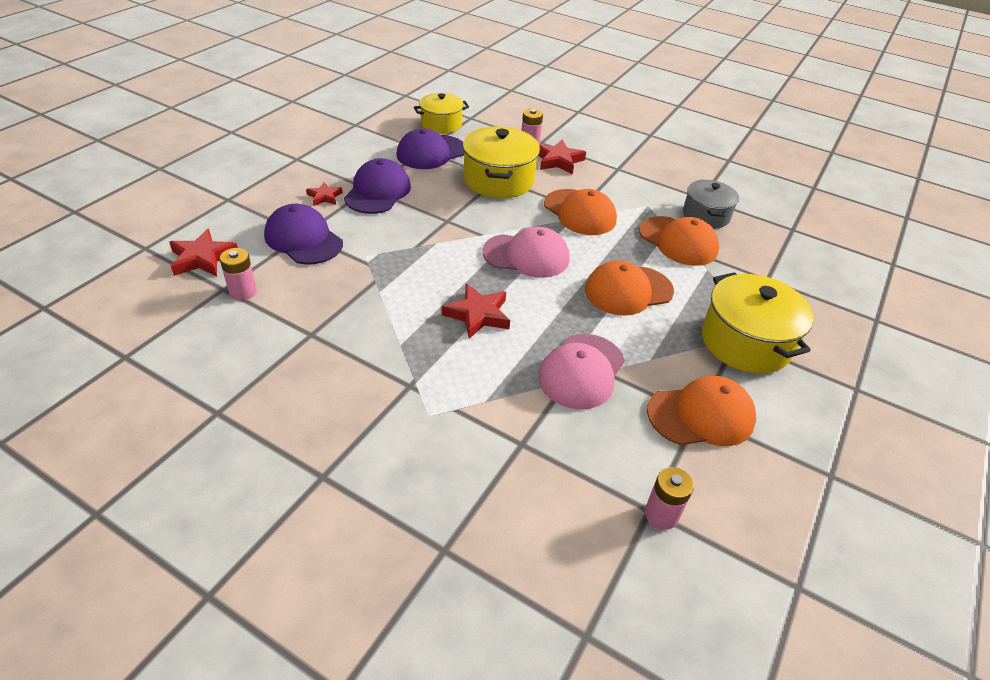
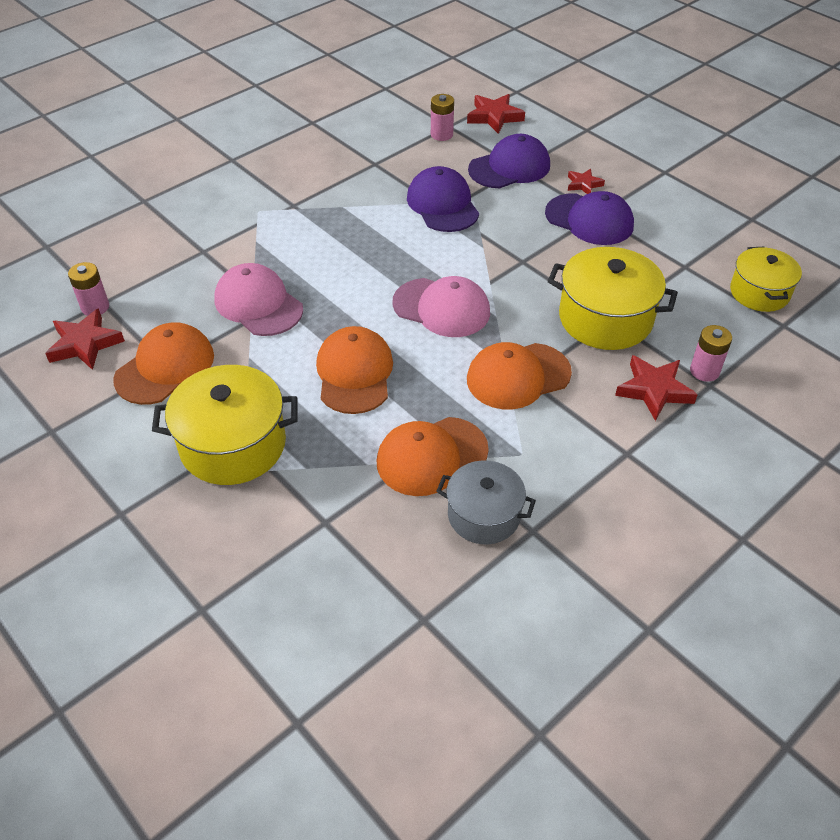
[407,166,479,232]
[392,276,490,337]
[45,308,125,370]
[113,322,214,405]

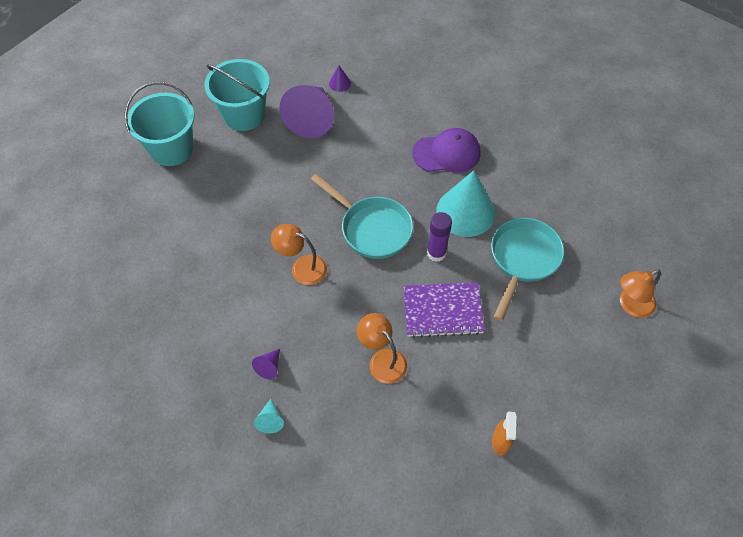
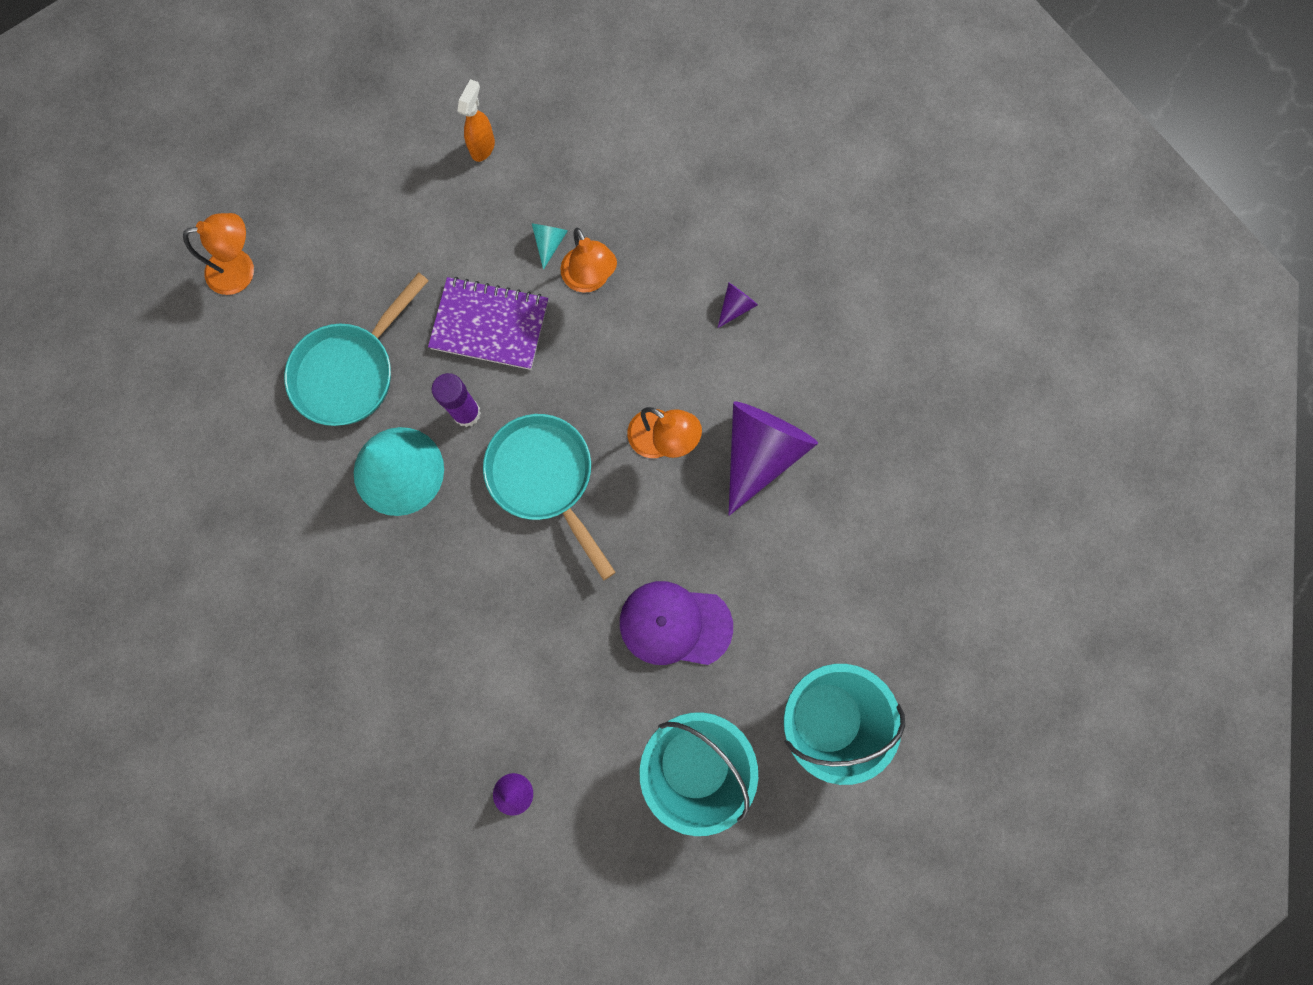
[729,401,818,516]
[620,581,733,665]
[531,223,568,270]

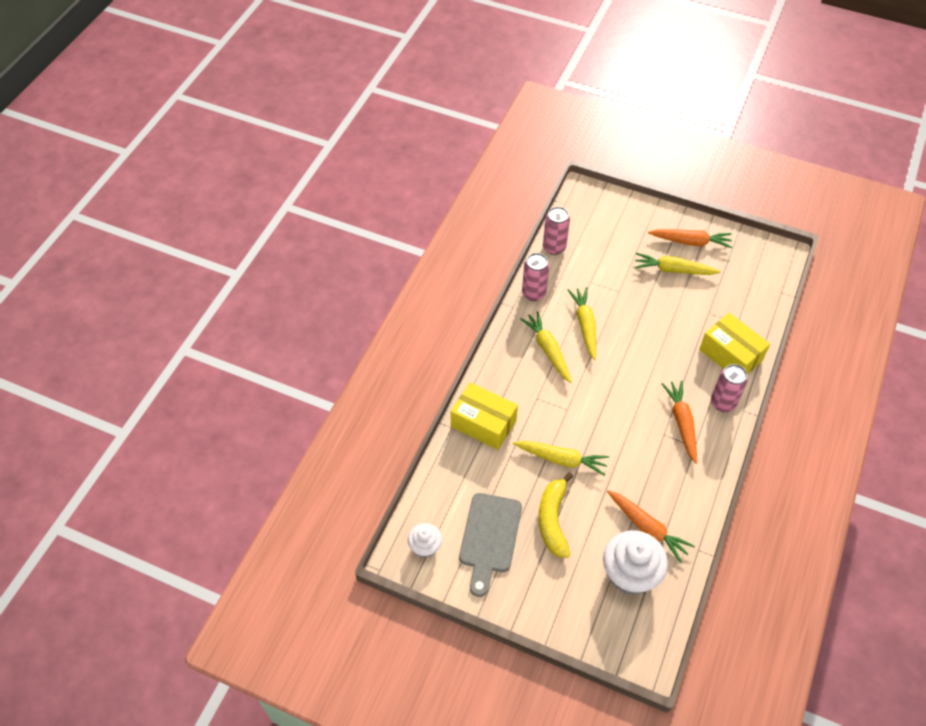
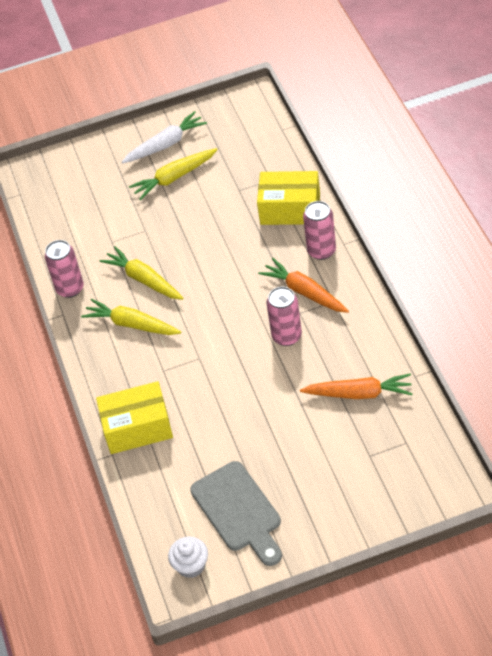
[267,287,302,346]
[122,111,207,163]
[513,441,609,476] (first image)
[538,472,573,558] (first image)
[603,530,668,595] (first image)

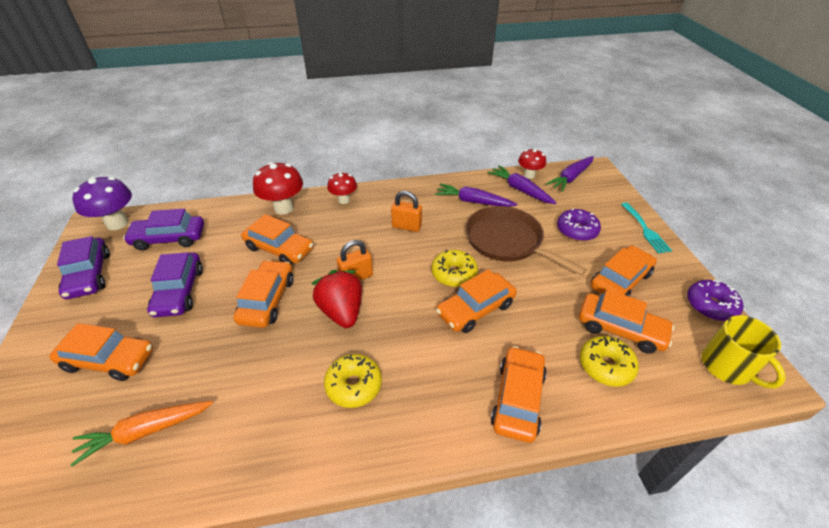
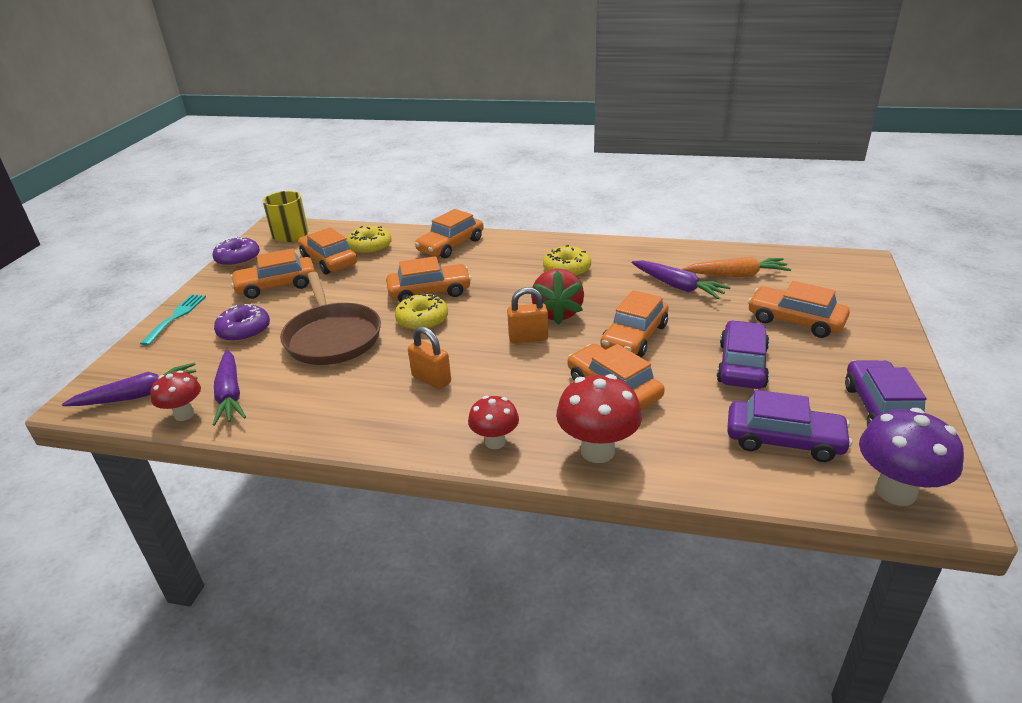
[632,261,731,299]

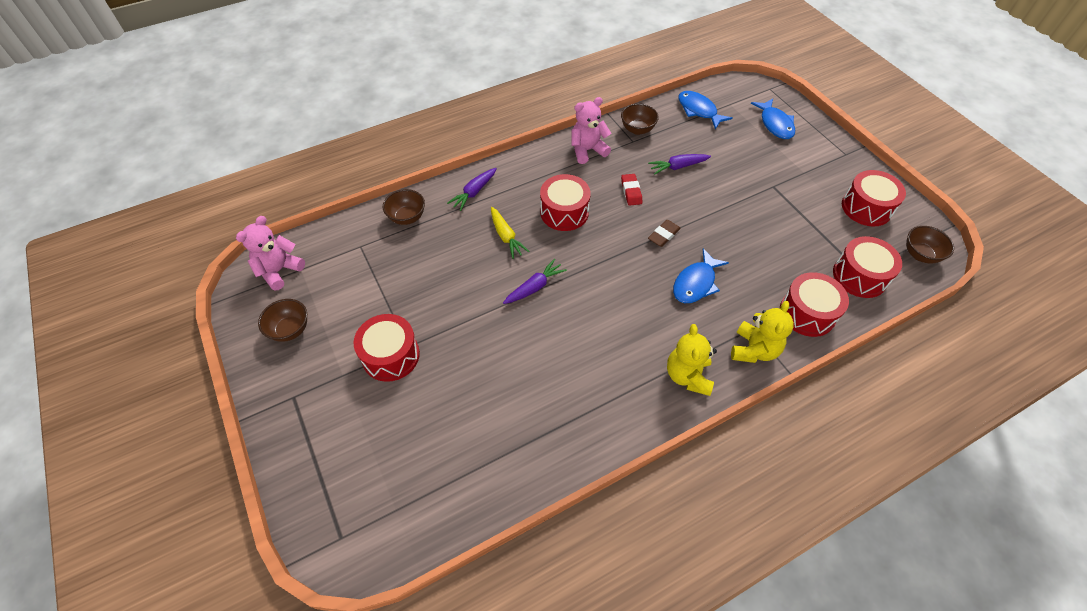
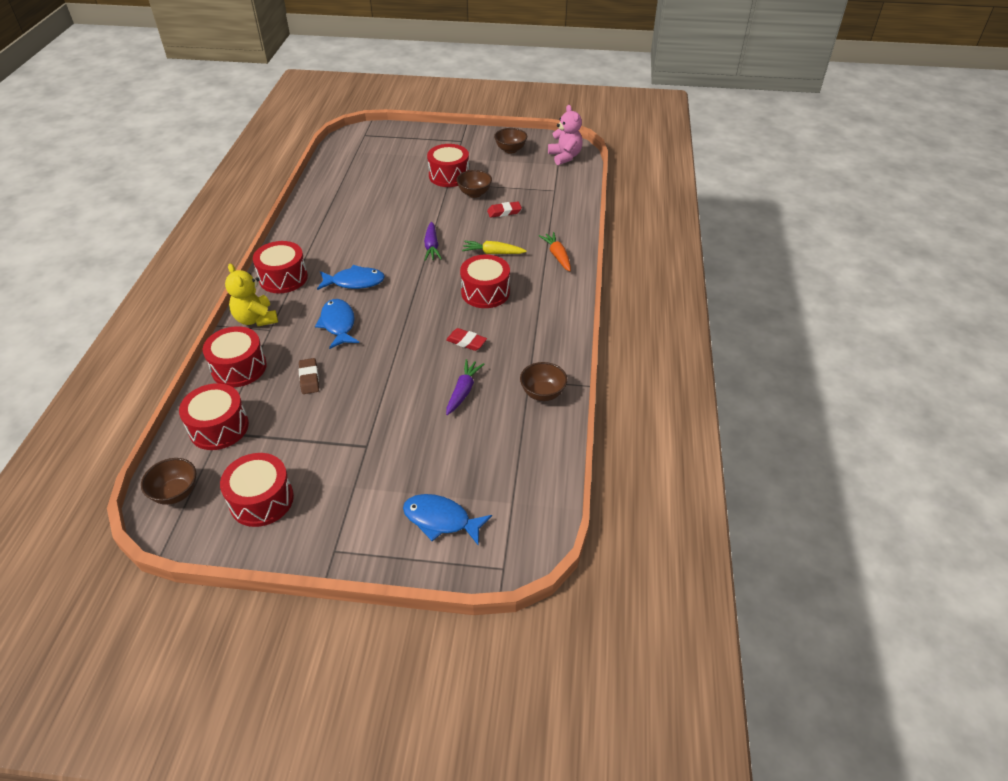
[317,265,385,290]
[571,97,611,164] (first image)
[539,232,571,271]
[456,170,492,198]
[299,358,319,394]
[253,241,308,293]
[487,202,522,218]

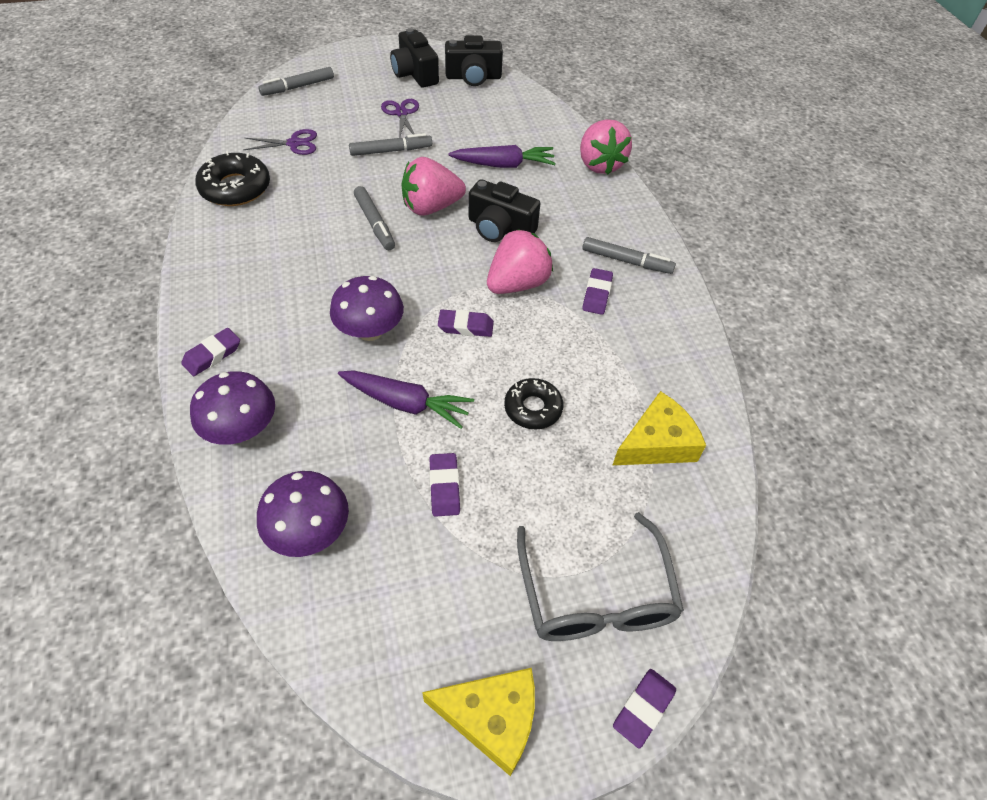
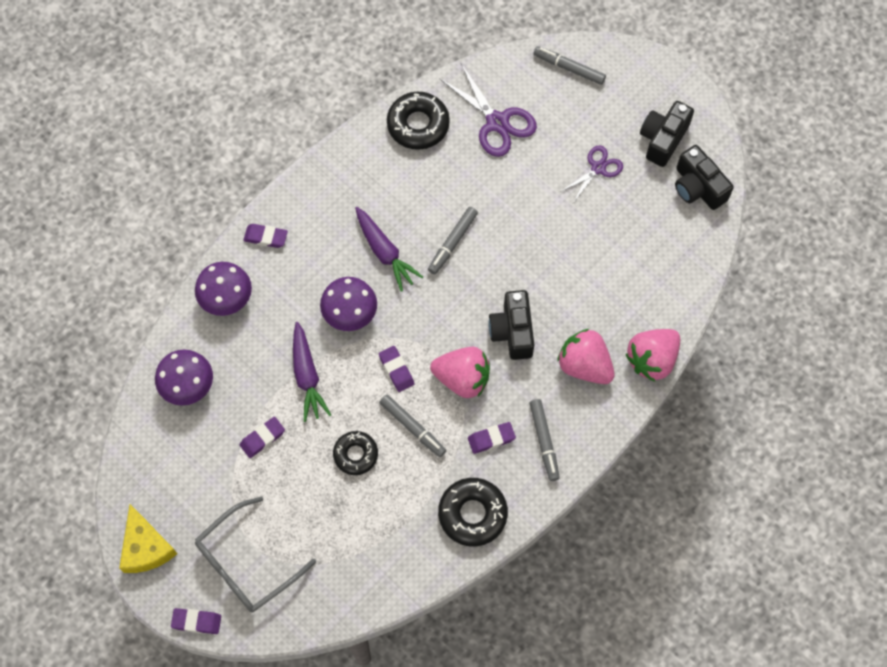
[440,64,537,157]
[379,395,446,457]
[355,207,423,292]
[557,329,615,384]
[613,391,706,465] (first image)
[438,478,508,547]

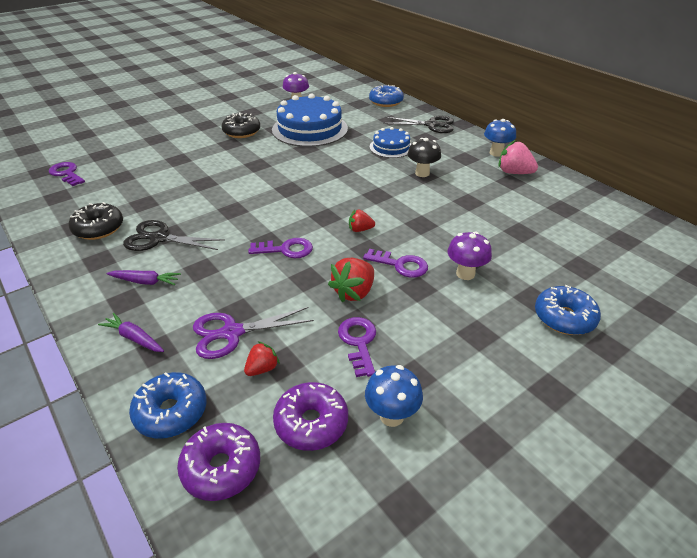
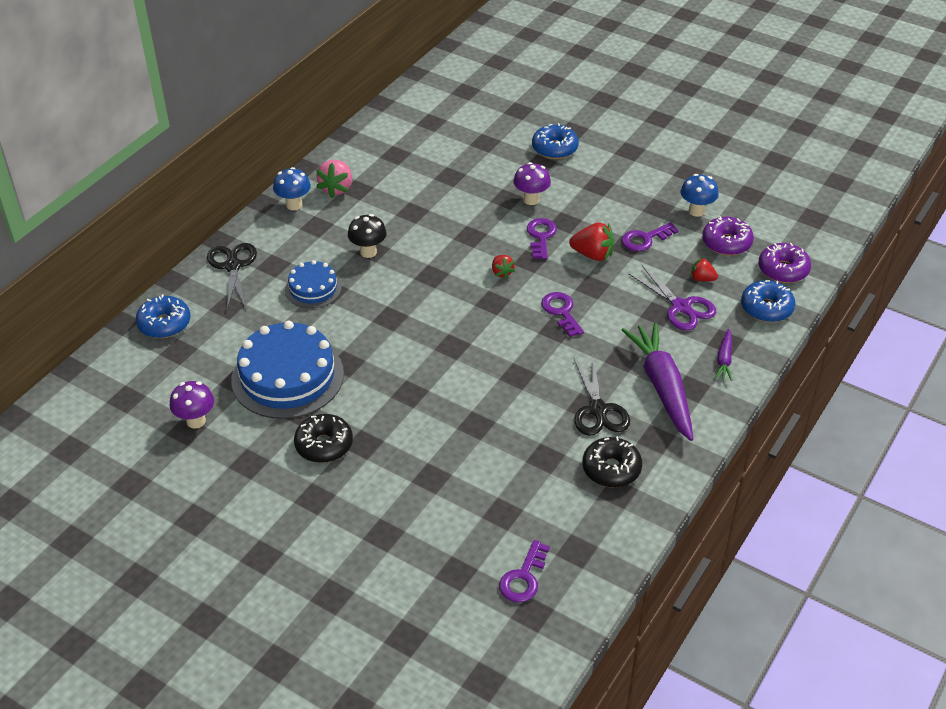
[622,322,693,441]

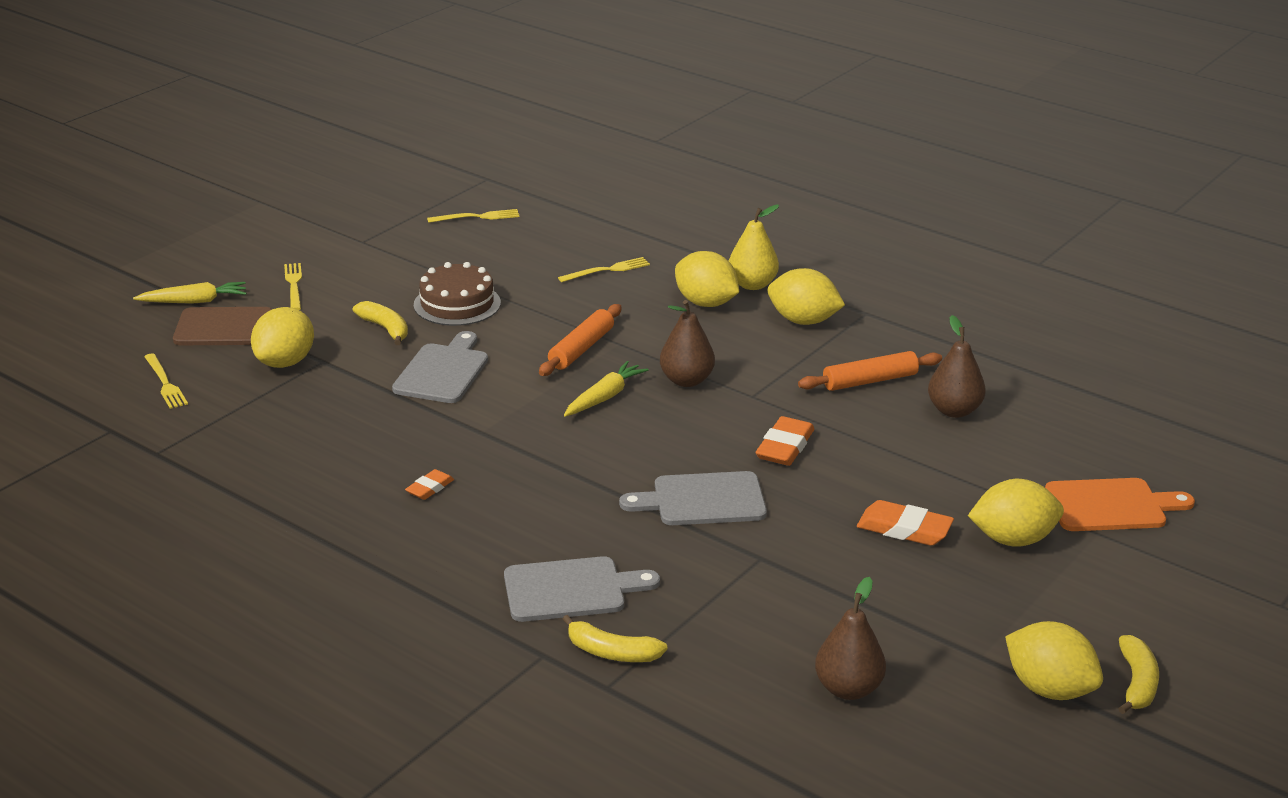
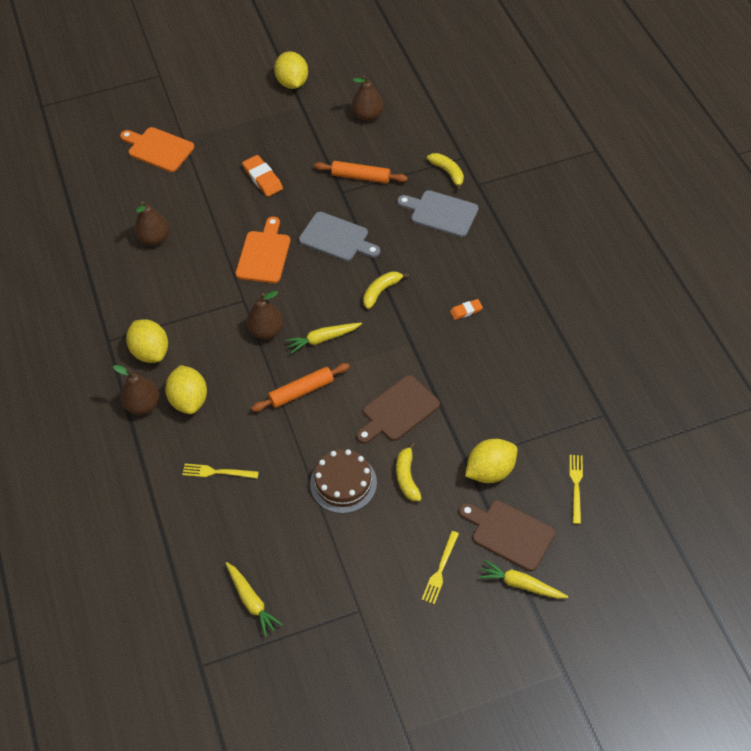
[113,365,160,415]
[226,562,283,637]
[356,375,440,444]
[314,161,408,183]
[236,217,290,283]
[968,479,1064,547] (first image)
[363,271,409,309]

